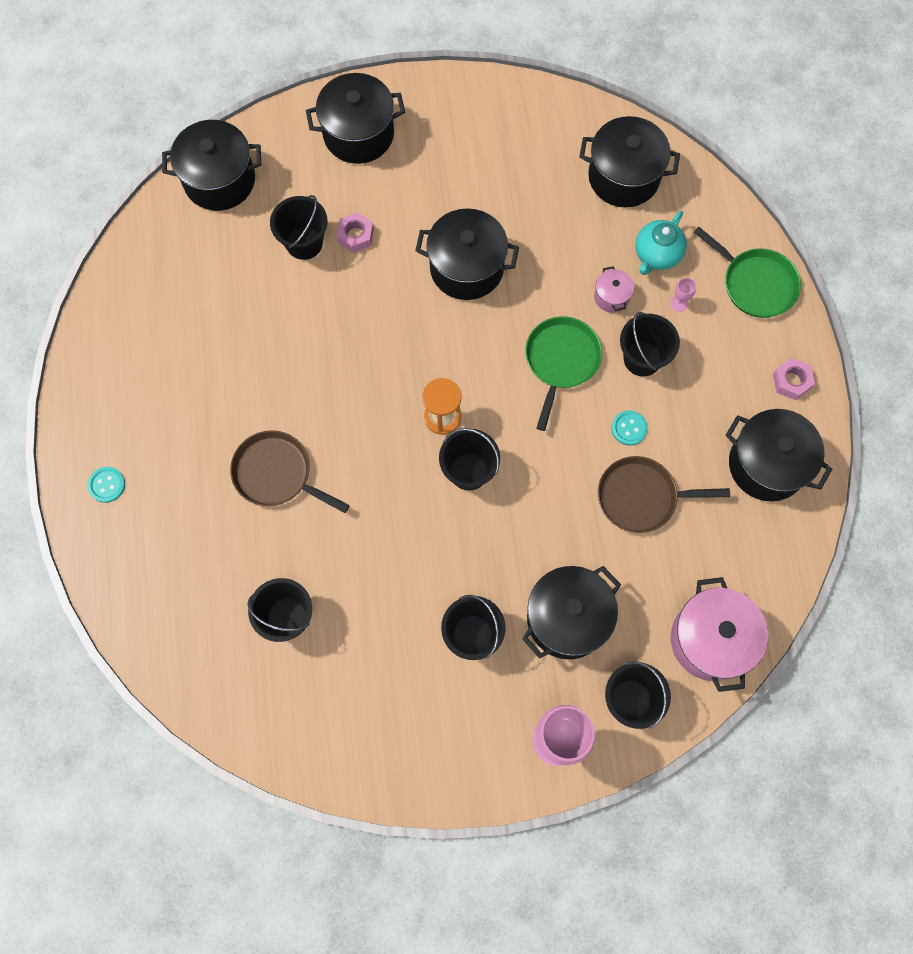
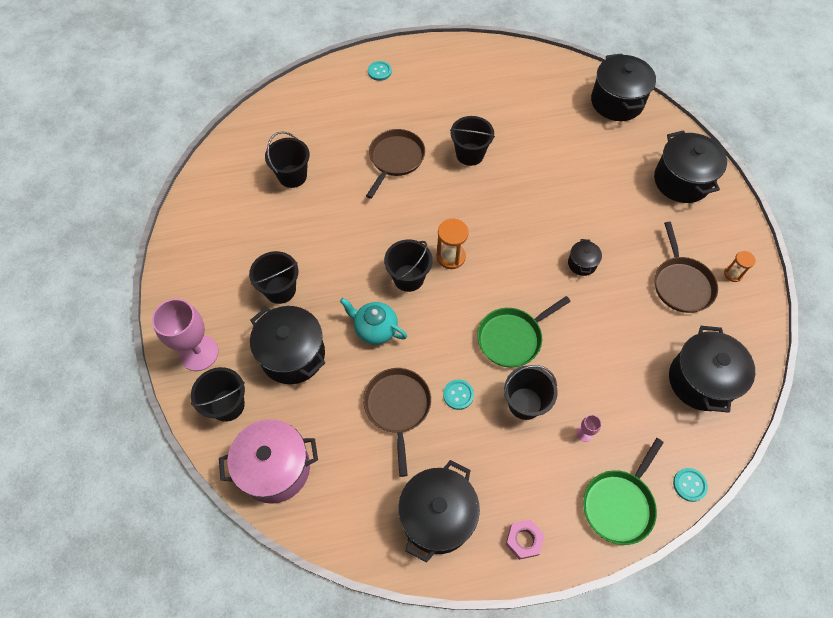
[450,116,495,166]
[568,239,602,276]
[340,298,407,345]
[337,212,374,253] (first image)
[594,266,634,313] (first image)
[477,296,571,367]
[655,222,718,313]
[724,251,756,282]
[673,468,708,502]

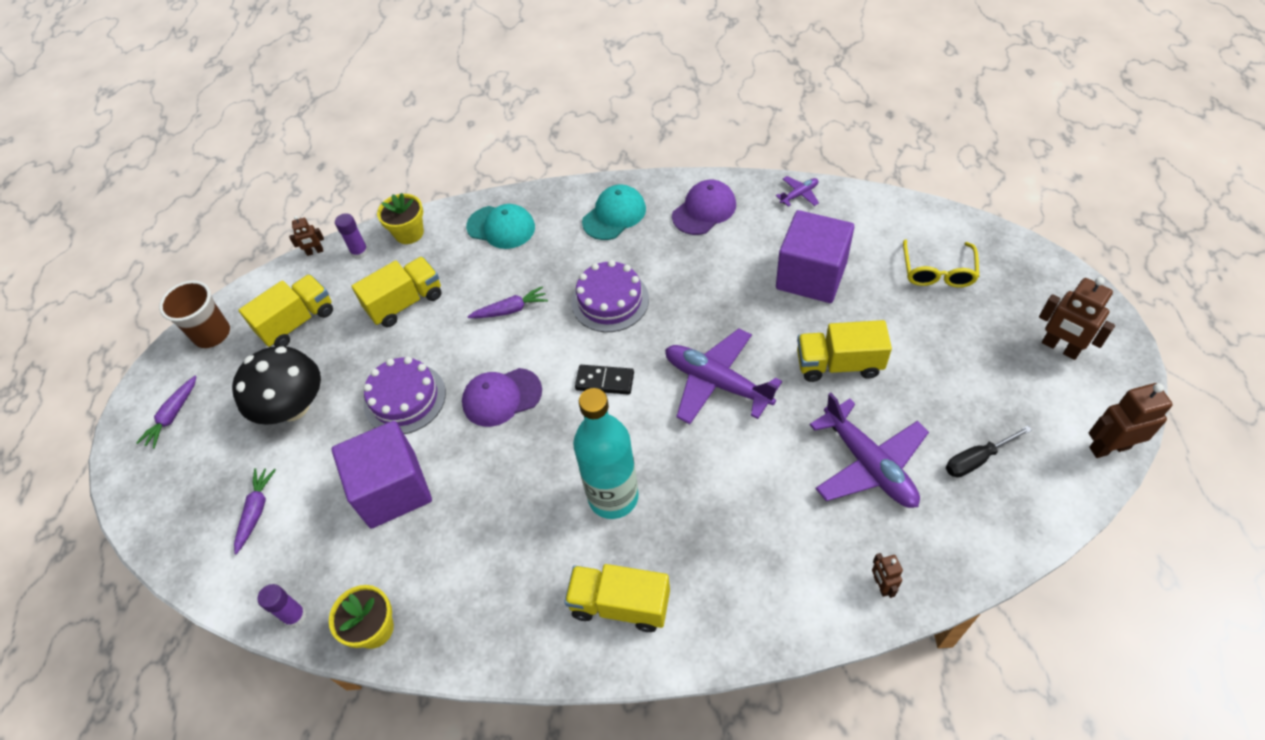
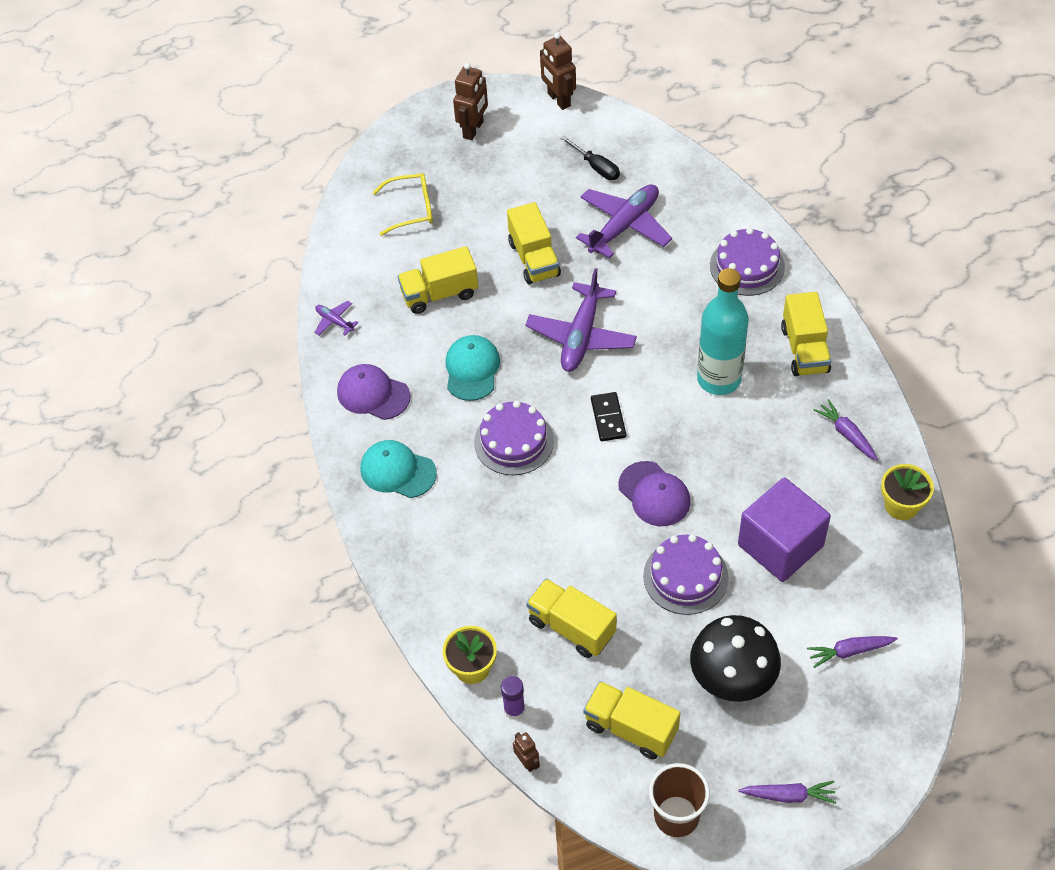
[445,335,500,401]
[397,246,478,314]
[814,399,878,460]
[872,553,903,598] (first image)
[257,584,306,627] (first image)
[710,228,785,296]

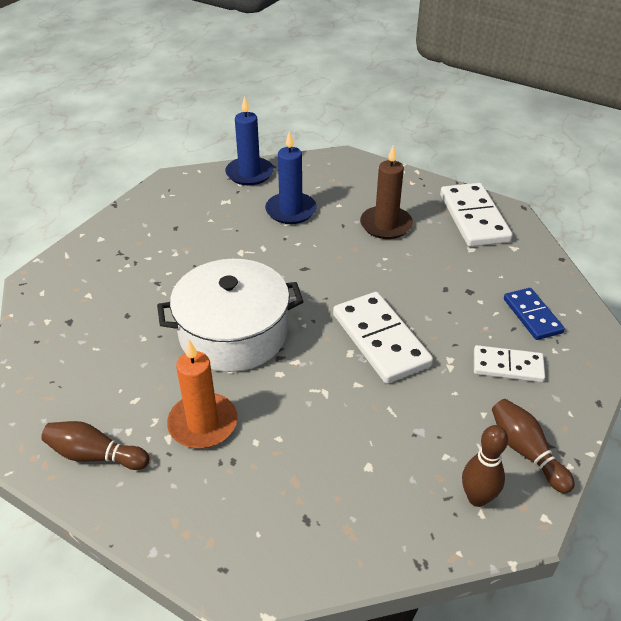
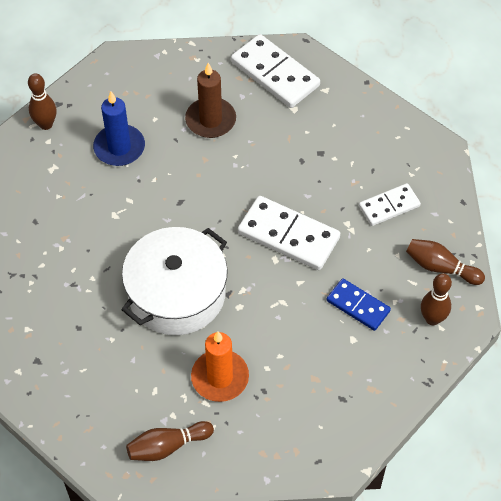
[28,73,57,130]
[326,278,391,331]

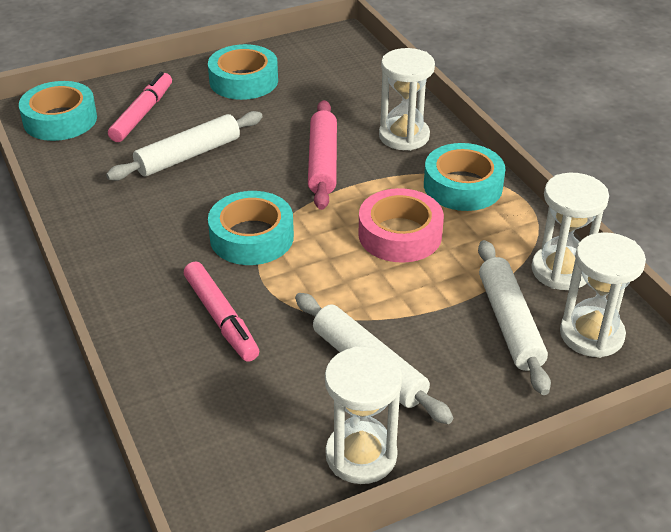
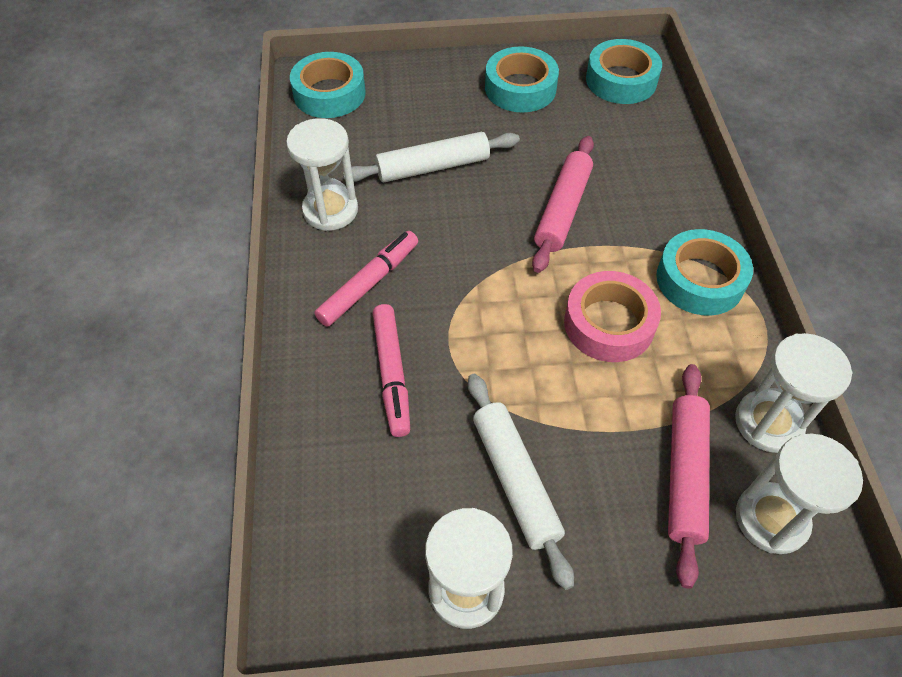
[286,118,358,231]
[314,231,418,327]
[586,39,662,104]
[668,364,710,589]

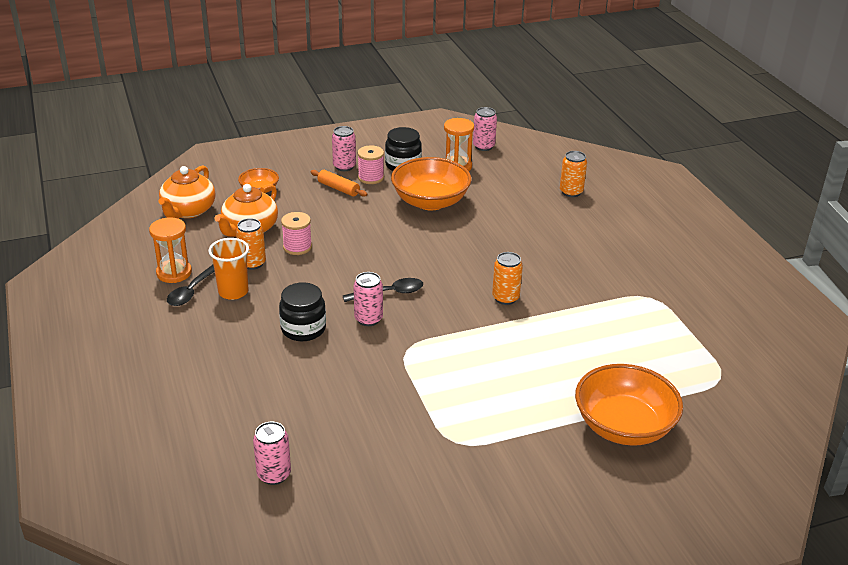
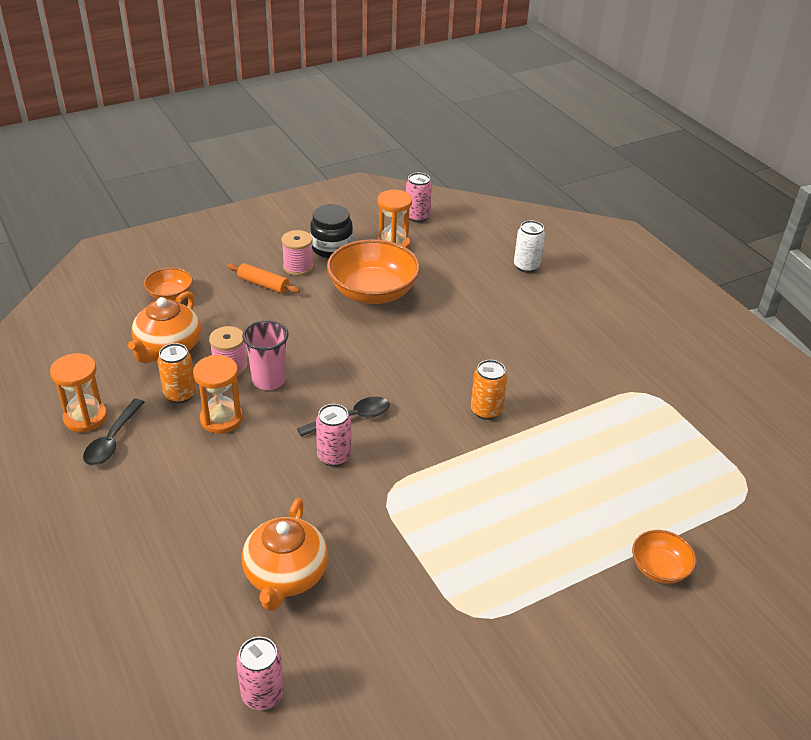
[332,126,356,171] (first image)
[514,220,545,273]
[241,498,328,611]
[208,238,249,300] (first image)
[279,282,326,341] (first image)
[632,530,696,584]
[242,320,289,390]
[193,355,243,434]

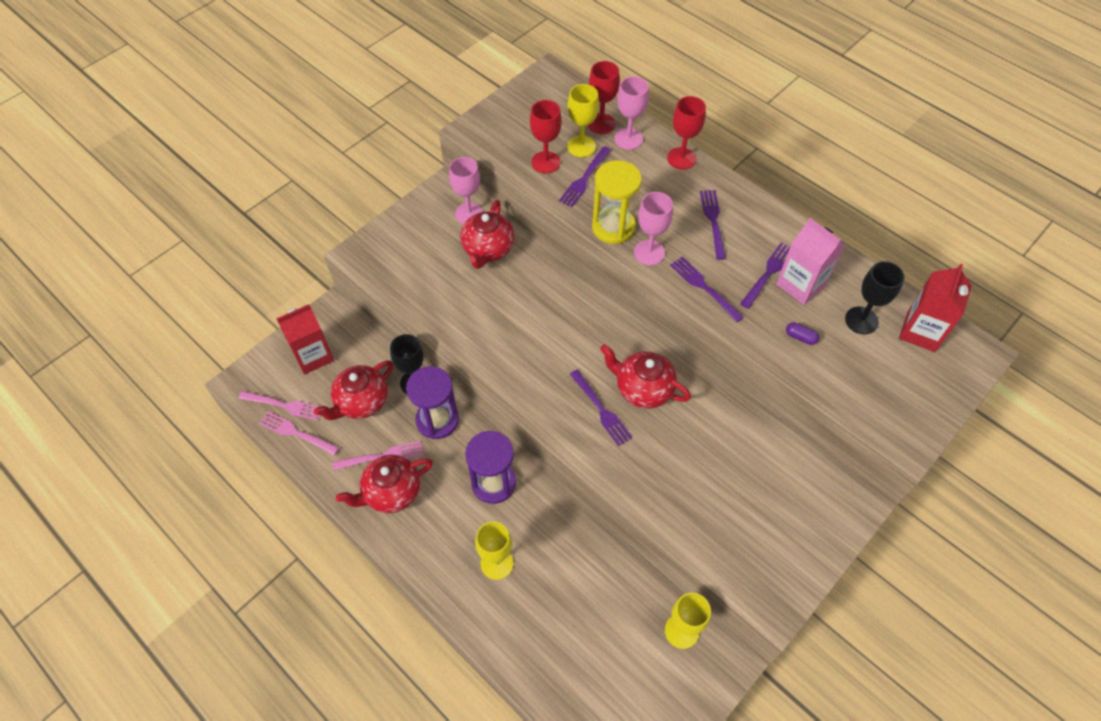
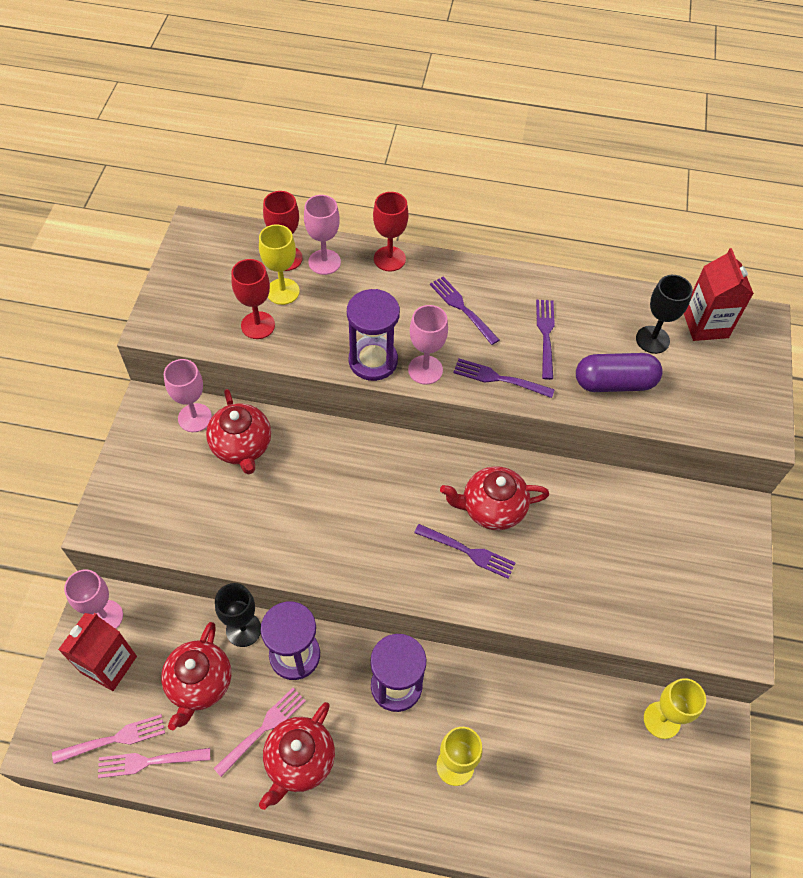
[559,146,611,207] (first image)
[347,289,400,381]
[776,218,845,305] (first image)
[576,353,663,392]
[64,569,123,629]

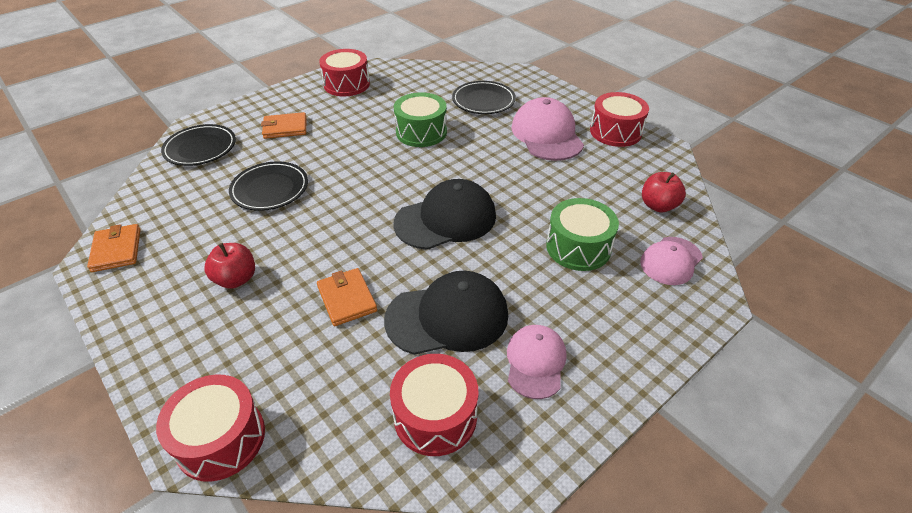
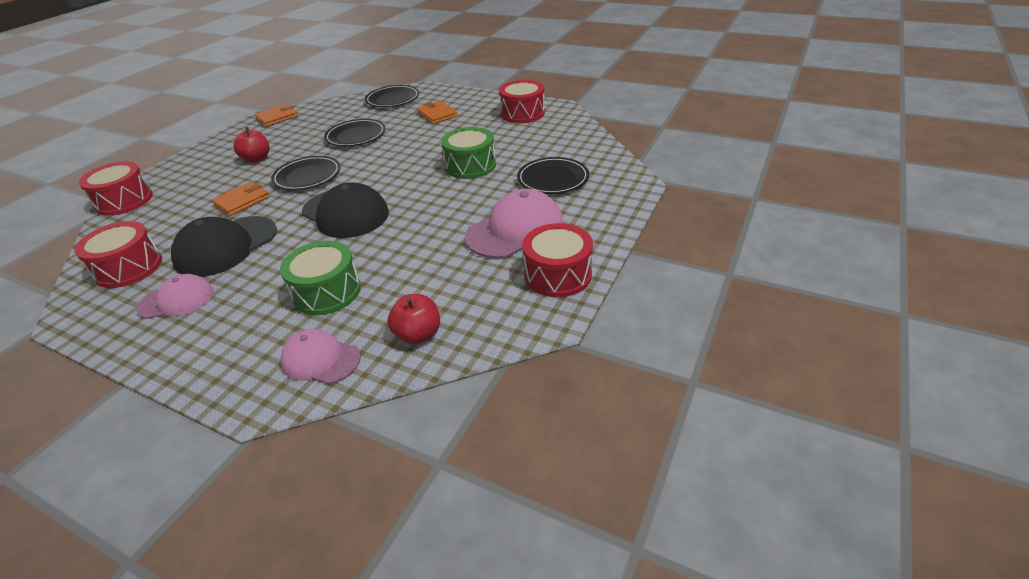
[171,216,277,277]
[271,156,341,190]

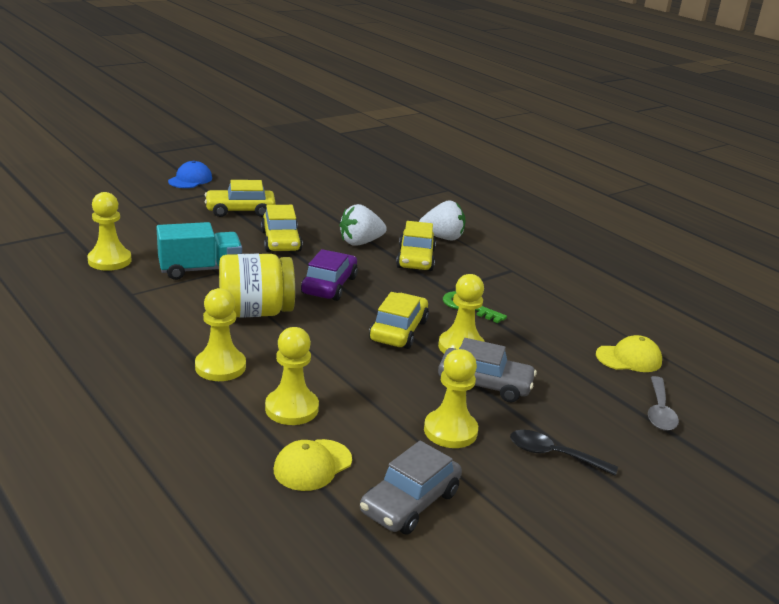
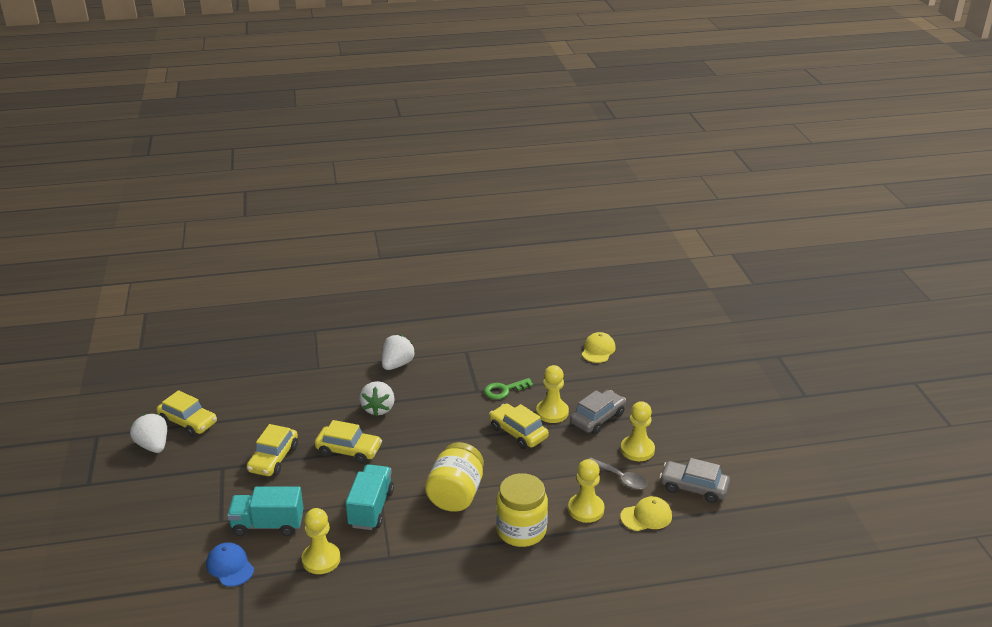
[206,542,254,586]
[156,390,217,437]
[301,249,358,301] (first image)
[496,473,548,547]
[589,458,647,489]
[510,430,618,476] (first image)
[620,496,672,531]
[659,458,730,503]
[130,414,167,453]
[227,486,304,536]

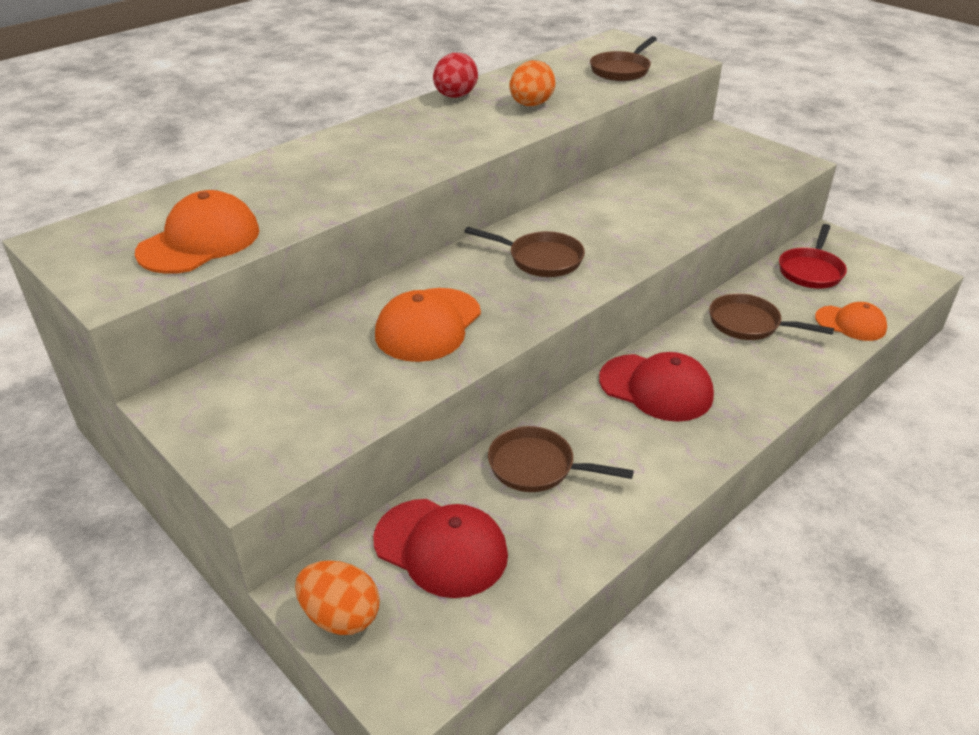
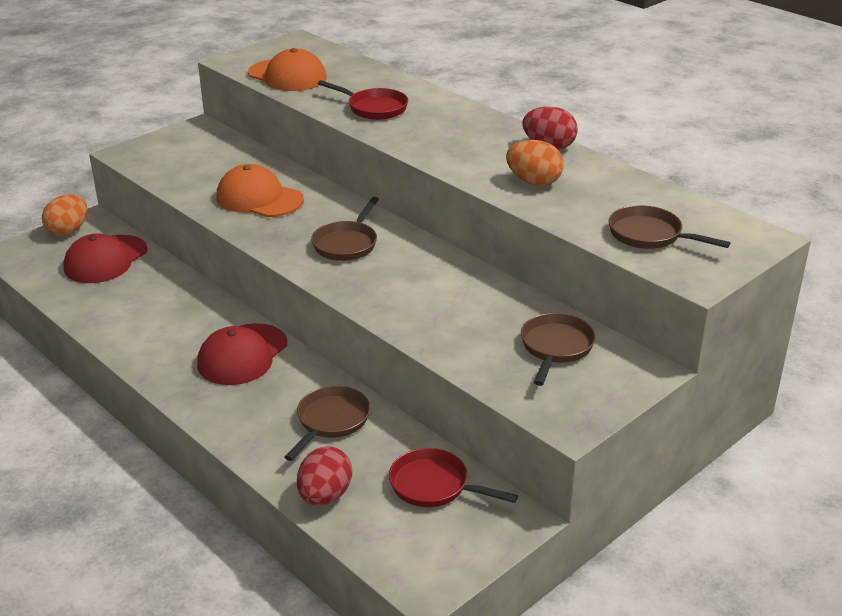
[297,446,352,506]
[521,313,596,386]
[318,80,408,120]

